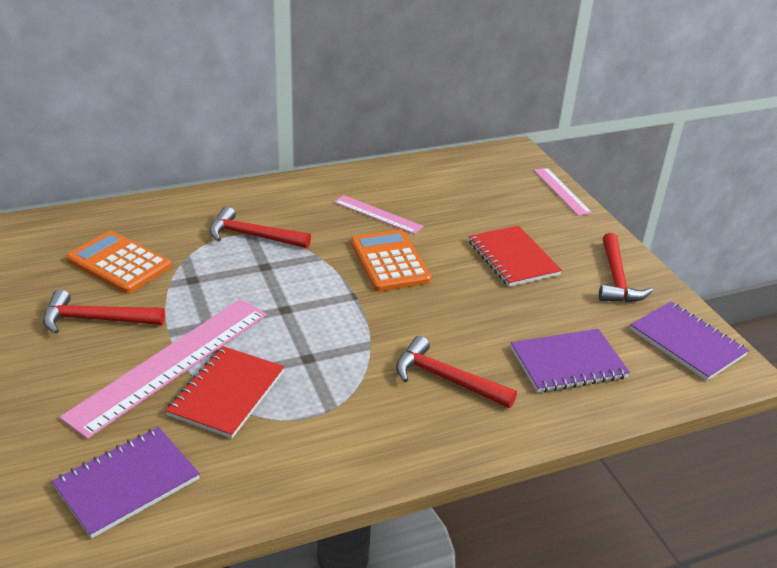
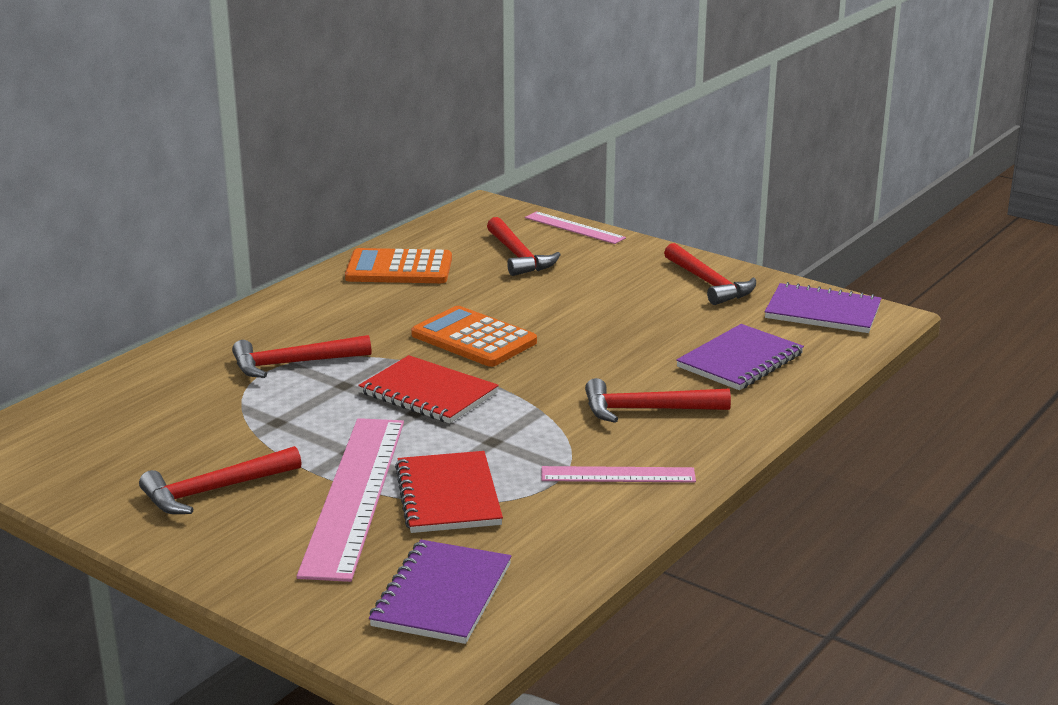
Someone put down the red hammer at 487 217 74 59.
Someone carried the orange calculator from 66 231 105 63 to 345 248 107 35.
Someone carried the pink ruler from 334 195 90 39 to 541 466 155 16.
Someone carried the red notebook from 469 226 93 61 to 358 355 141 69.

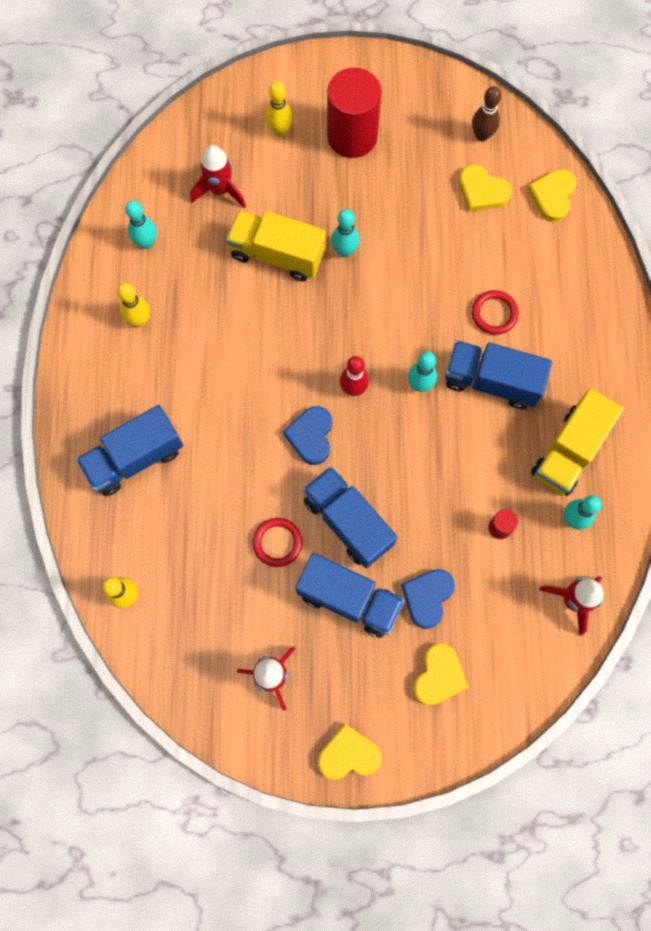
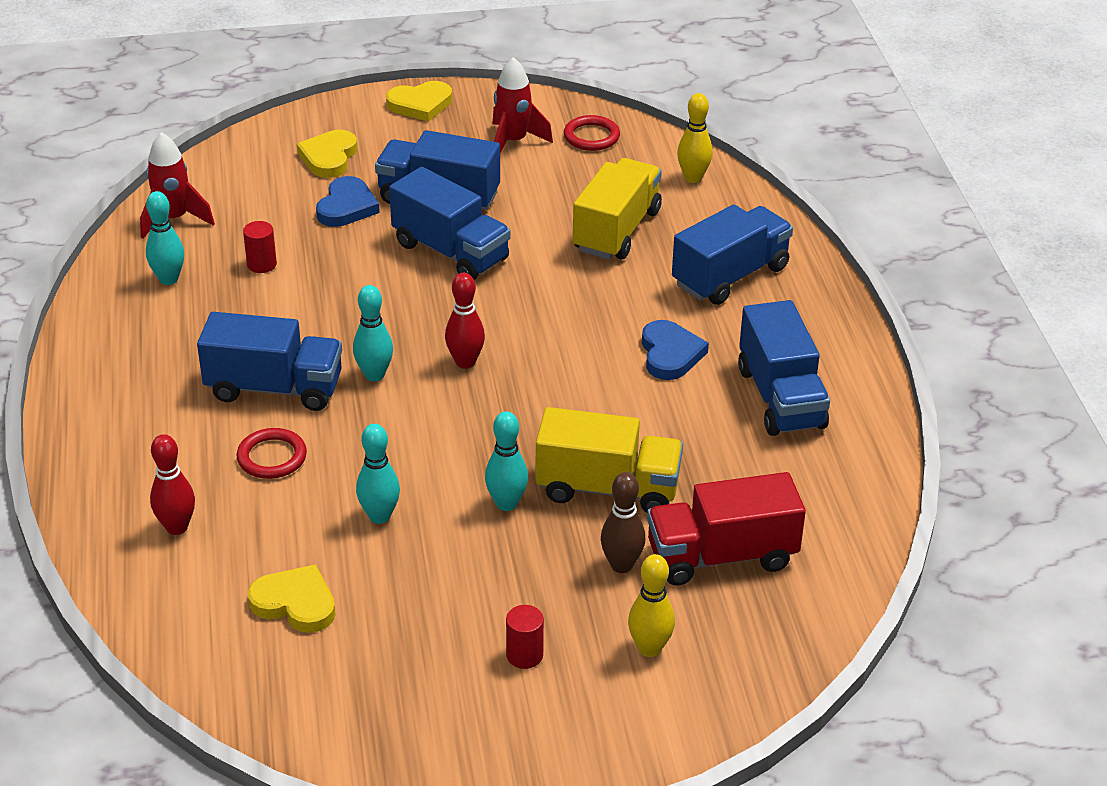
Someone took away the yellow heart at 527 169 49 53.
Someone put down the red bowling pin at 150 434 45 101.
Someone carried the turquoise bowling pin from 125 200 32 49 to 356 424 44 100.
Someone carried the red ring from 253 518 49 49 to 564 115 56 36.
Someone carried the blue heart from 283 406 49 59 to 642 320 67 60.
Someone carried the brown bowling pin from 472 86 29 55 to 601 472 44 101.
Someone carried the yellow truck from 531 388 93 108 to 573 158 89 101.
Someone swapped the yellow bowling pin at 117 283 33 44 for the blue truck at 738 300 92 136.
Someone swapped the red rocket at 191 145 55 63 for the red truck at 647 472 159 113.
Someone scaled the red cylinder at 327 68 55 90 by 0.42.

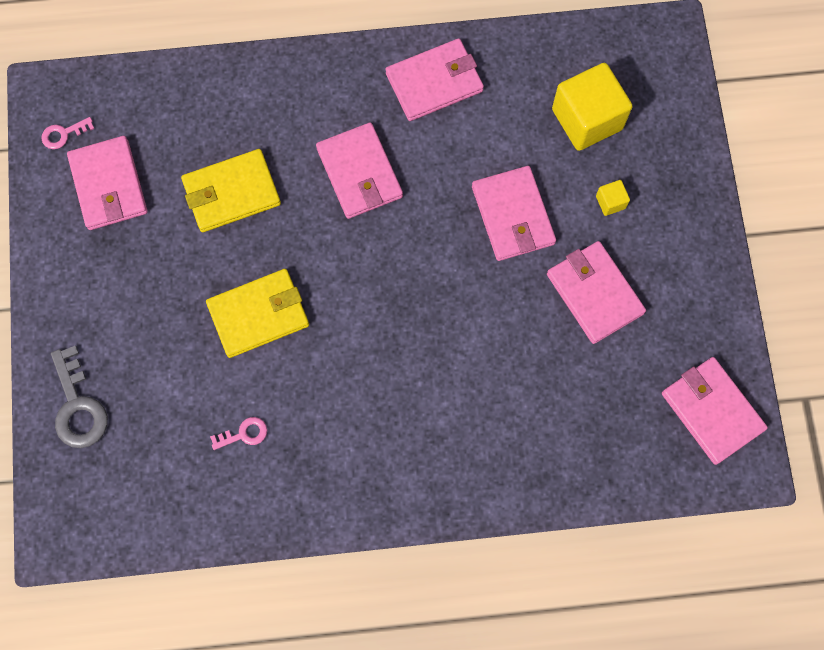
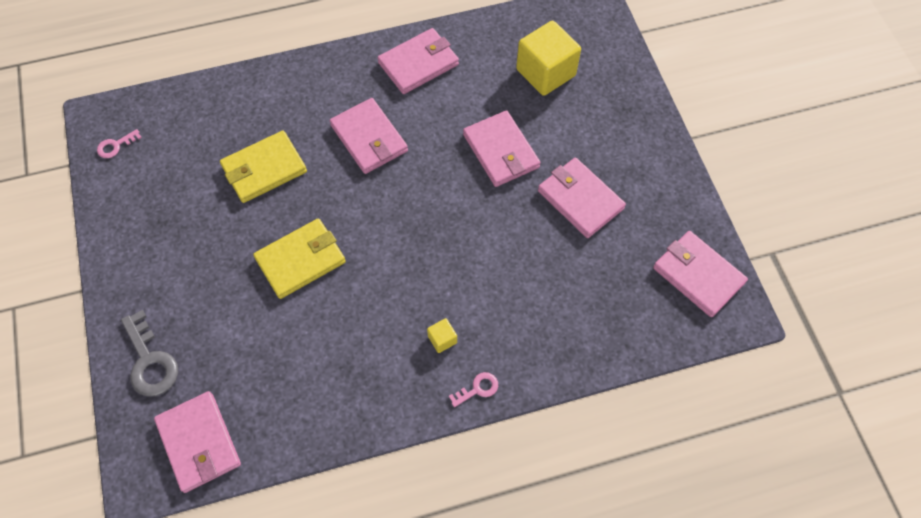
Someone carried the pink wallet from 67 136 81 94 to 154 391 87 102.
Someone carried the pink key from 210 417 57 33 to 449 372 49 35.
Someone carried the yellow cube from 596 180 34 36 to 427 318 30 35.

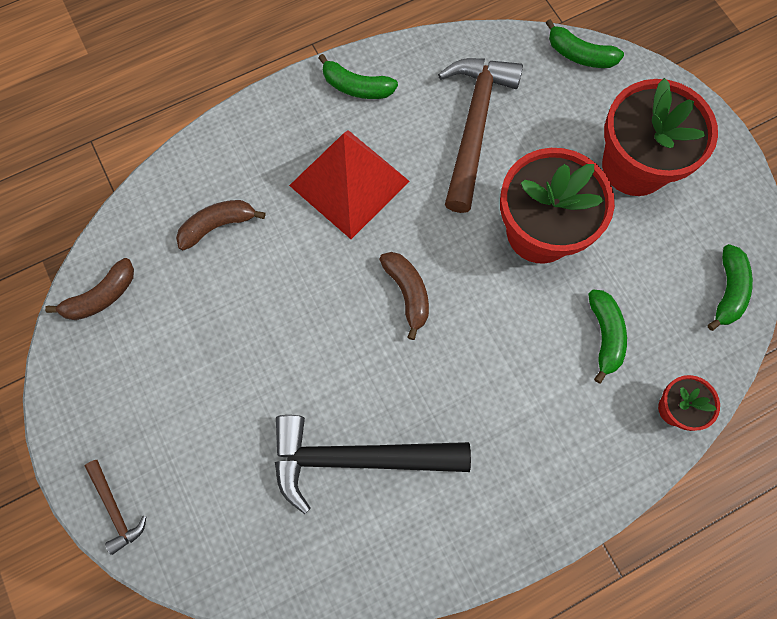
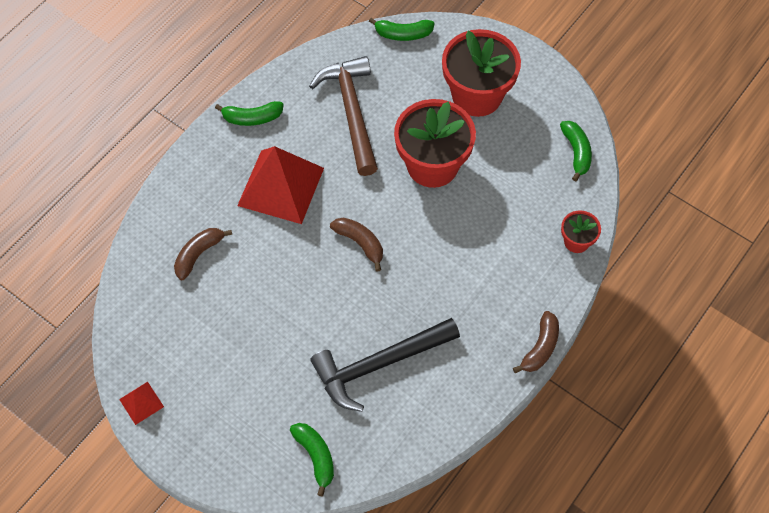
Someone took away the brown hammer at 85 460 61 95.
Someone put down the red pyramid at 119 382 45 43.
Someone carried the brown banana from 45 258 89 62 to 513 311 46 62.
Someone carried the green banana from 588 289 39 95 to 290 423 44 73.

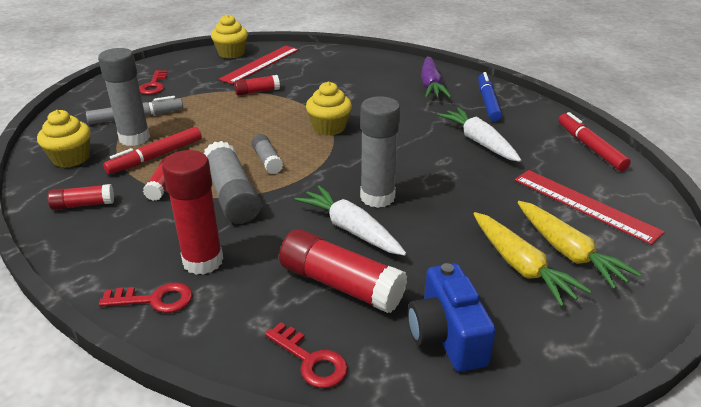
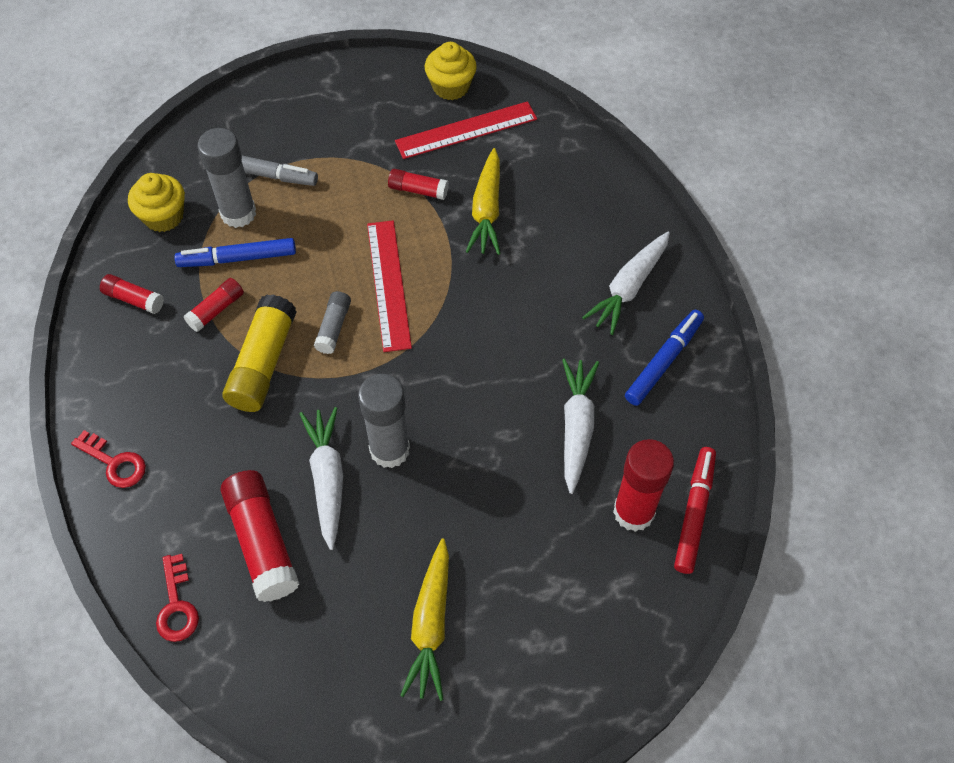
Someone took away the red key at 139 70 28 25.
Someone took away the yellow cupcake at 306 81 46 55.
Someone took away the blue camera at 408 263 88 109.
Someone carried the red glue stick from 162 150 61 125 to 613 439 61 93.
Someone carried the red ruler from 515 170 150 75 to 367 220 45 132.
Someone carried the yellow carrot from 517 201 124 88 to 466 148 34 107.
Someone repainted the red marker at 103 127 99 47, which became the blue marker at 174 238 122 29.
Someone repainted the grey glue stick at 204 141 57 83, which became the yellow glue stick at 222 294 75 118.
Someone repainted the purple carrot at 421 56 30 42, which became the white carrot at 582 232 88 103.

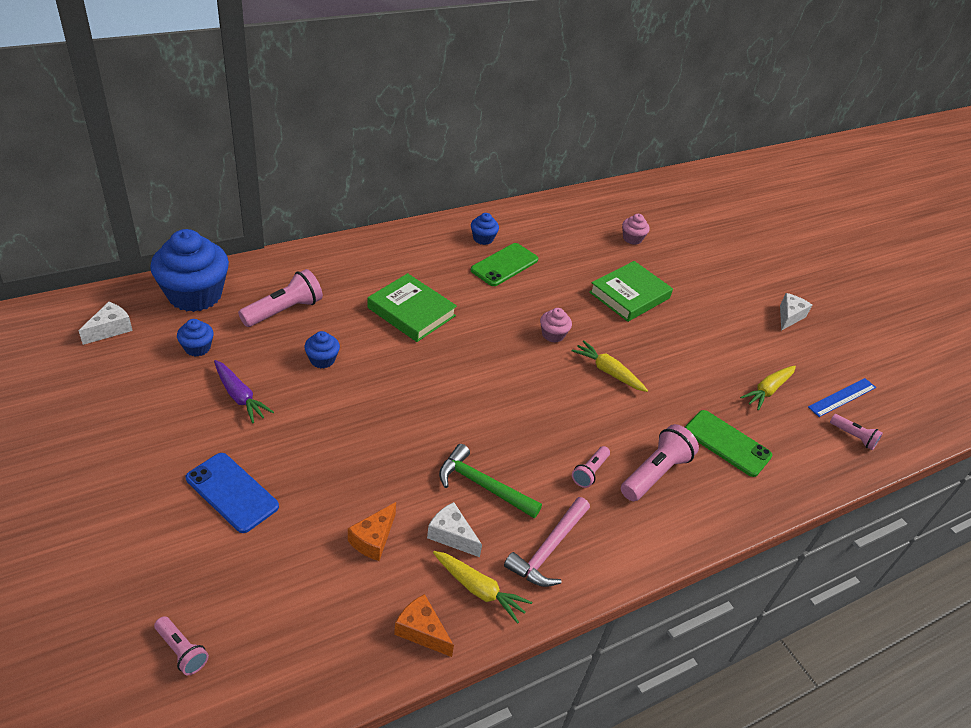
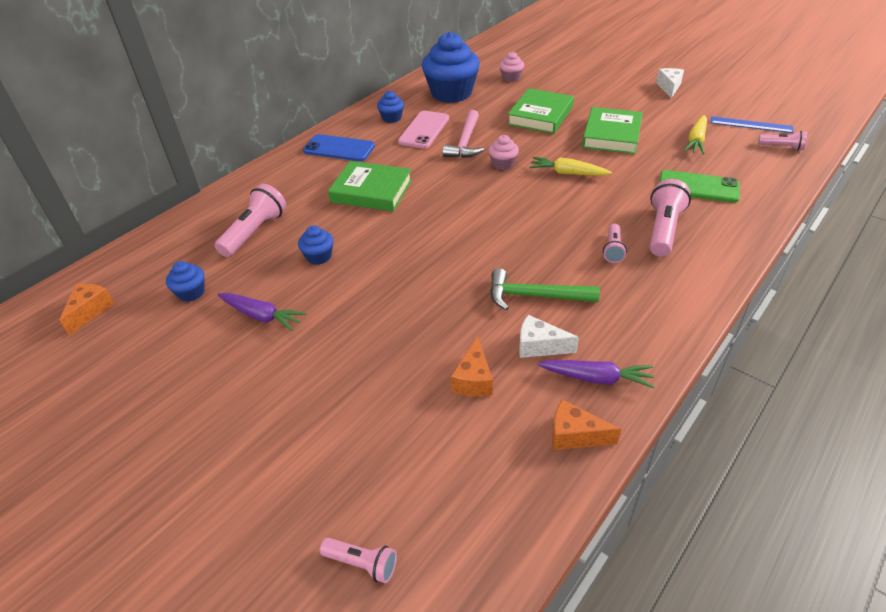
Someone put down the green book at 582 107 61 47.
Someone carried the blue cupcake from 150 229 79 83 to 422 32 58 71.
Someone carried the blue phone from 186 453 93 80 to 303 134 72 27.
Someone carried the pink hammer from 504 497 86 90 to 443 110 41 48.
Someone repainted the white cheese at 79 302 54 43, which became the orange cheese at 59 284 56 51.
Someone repainted the yellow carrot at 433 551 99 73, which became the purple carrot at 538 360 117 28.
Someone repainted the green phone at 471 243 67 43, which became the pink phone at 398 111 51 37.
Someone rotated the blue ruler at 808 378 68 39 by 75 degrees clockwise.

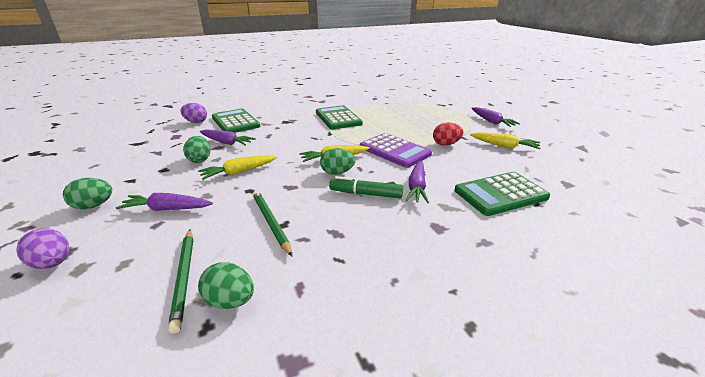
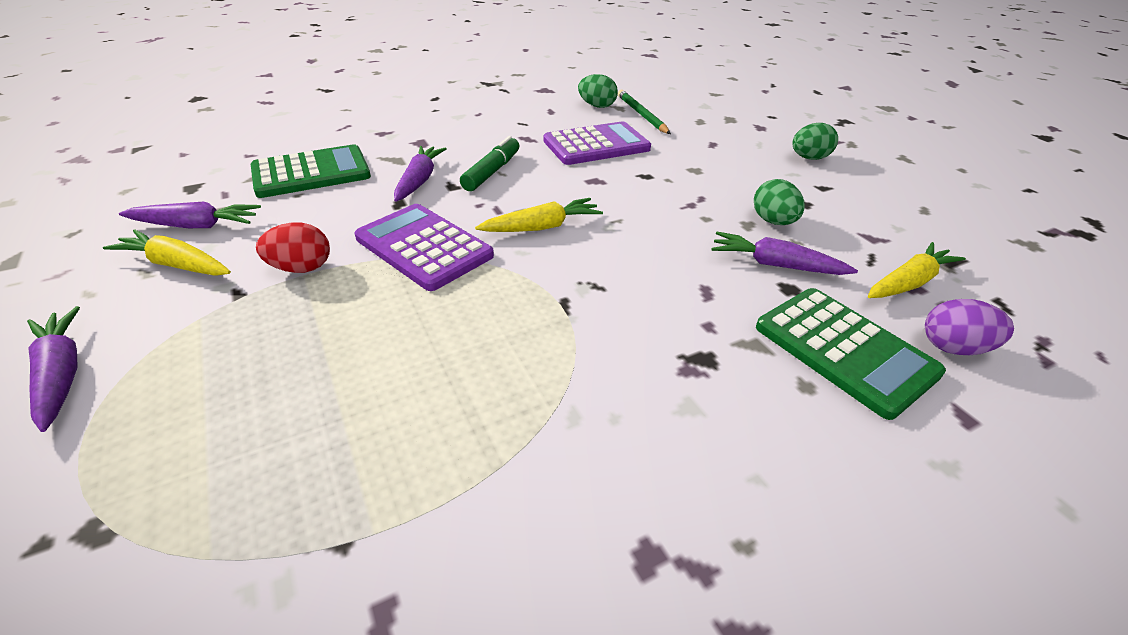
Someone took away the purple egg at 16 228 53 41.
Someone took away the green calculator at 316 105 47 24.
Someone took away the green egg at 320 148 35 27.
Someone carried the purple carrot from 116 193 97 18 to 119 202 142 26.
Someone carried the yellow carrot from 198 155 79 25 to 868 242 98 56.
Someone swapped the green pencil at 253 191 39 65 for the purple calculator at 543 121 108 44.
Someone rotated the green marker at 329 176 74 23 by 75 degrees counterclockwise.

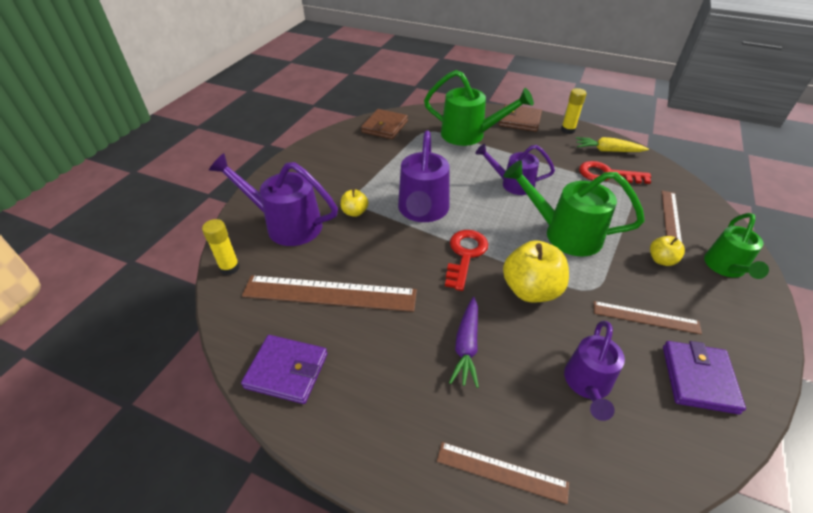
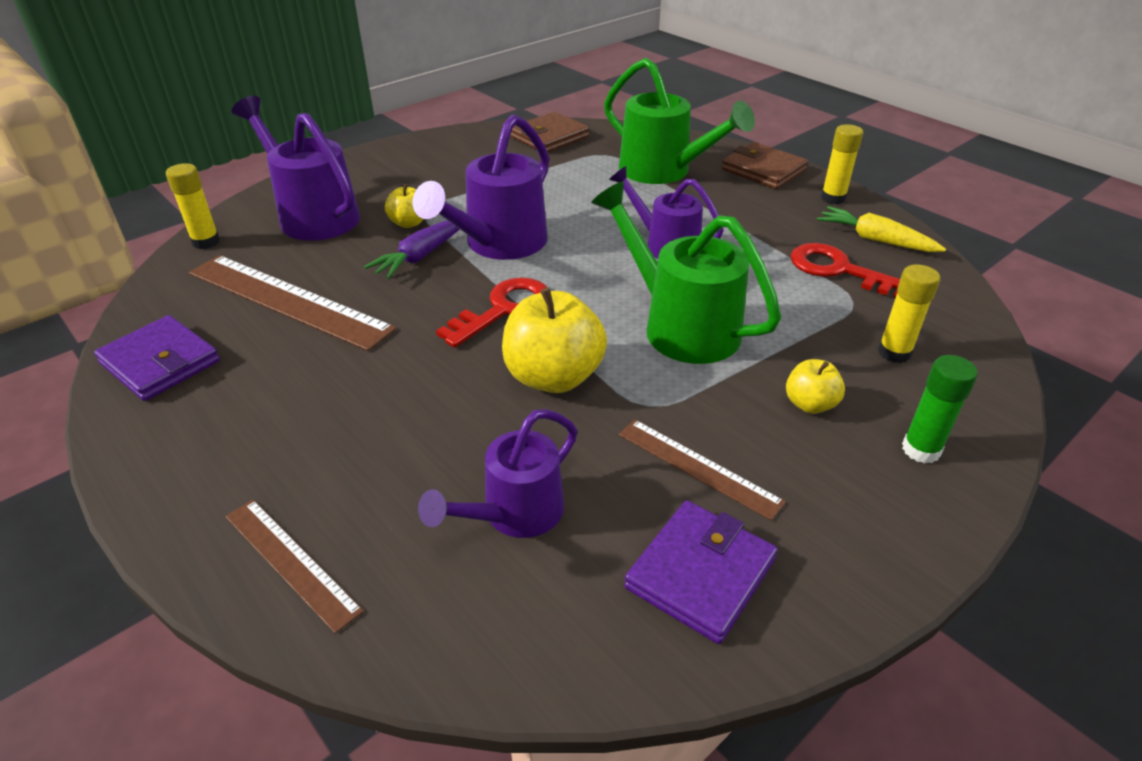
Someone carried the purple carrot from 449 297 30 91 to 364 220 96 59.
Someone swapped the brown ruler at 662 191 20 51 for the yellow glue stick at 878 264 62 99.
Someone swapped the green watering can at 704 213 65 66 for the green glue stick at 902 355 76 108.

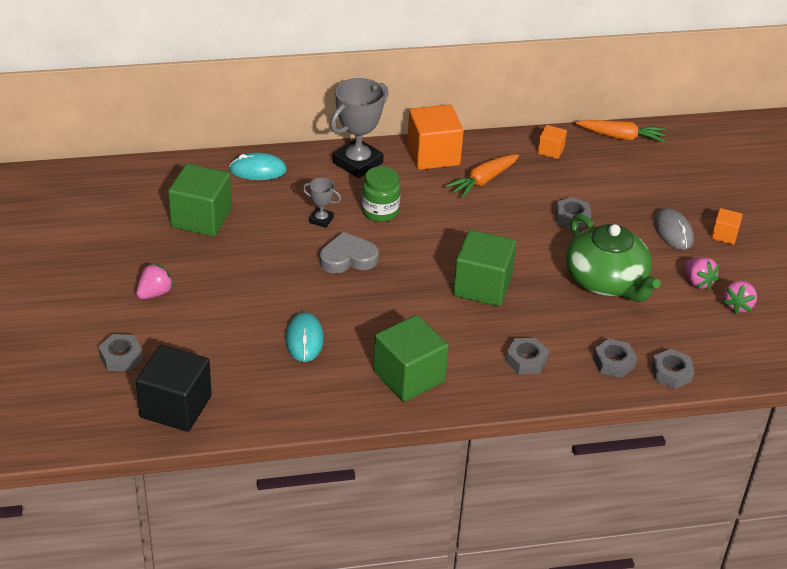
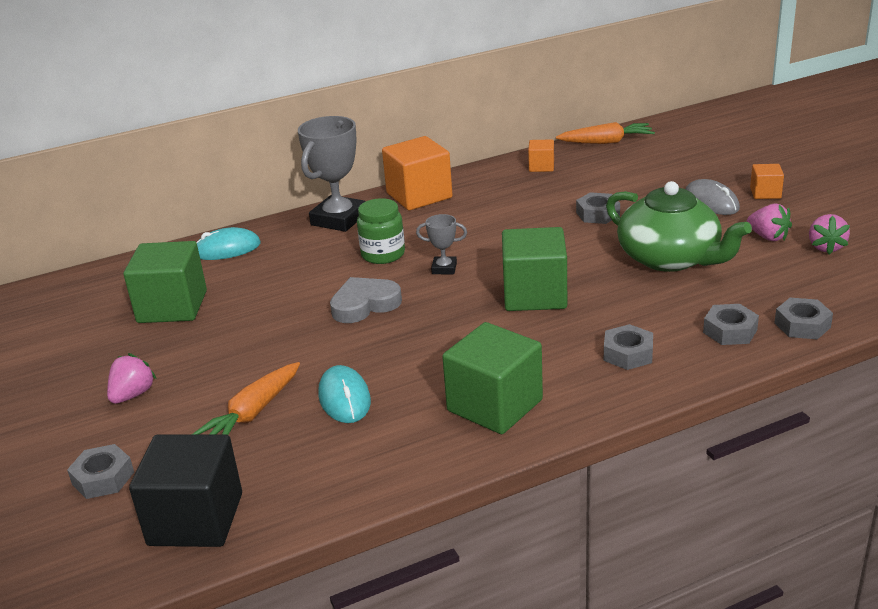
Someone carried the grey trophy from 302 178 39 50 to 416 214 51 60.
Someone carried the orange carrot from 445 154 74 44 to 193 362 107 73.

